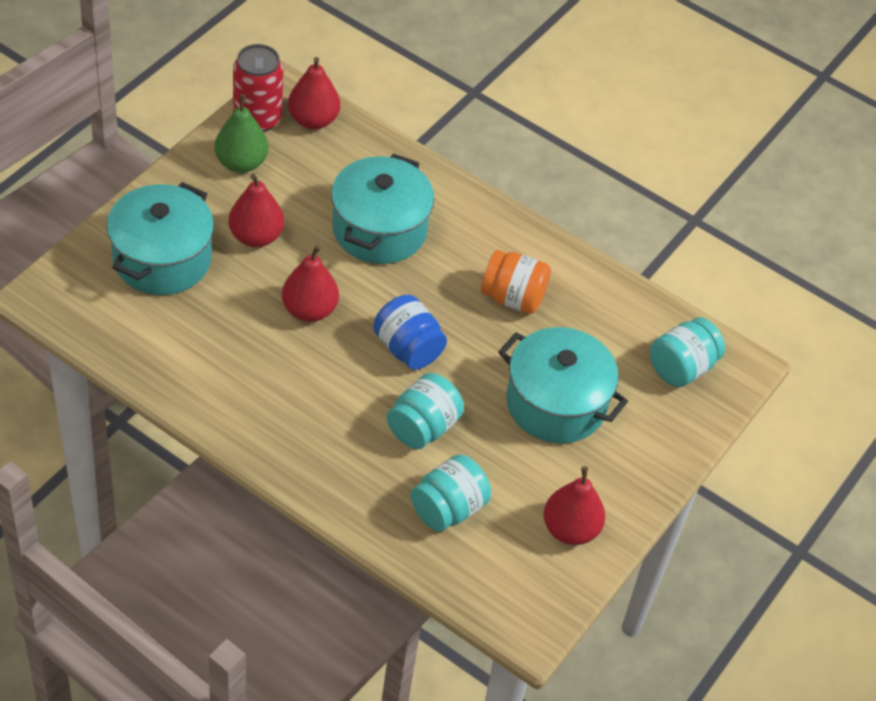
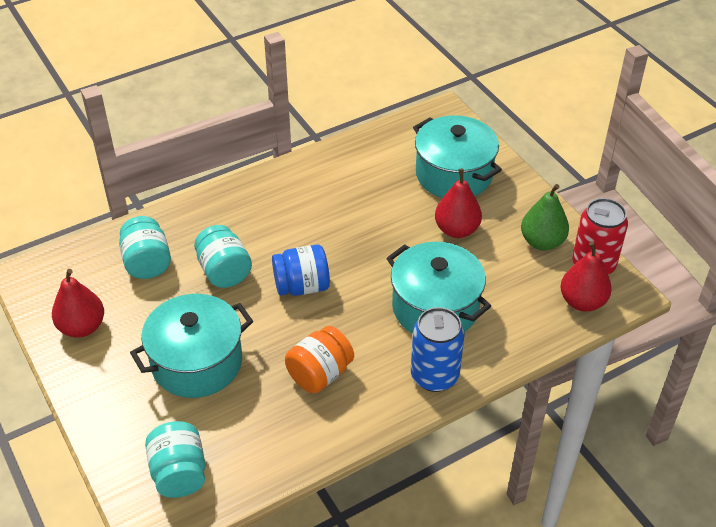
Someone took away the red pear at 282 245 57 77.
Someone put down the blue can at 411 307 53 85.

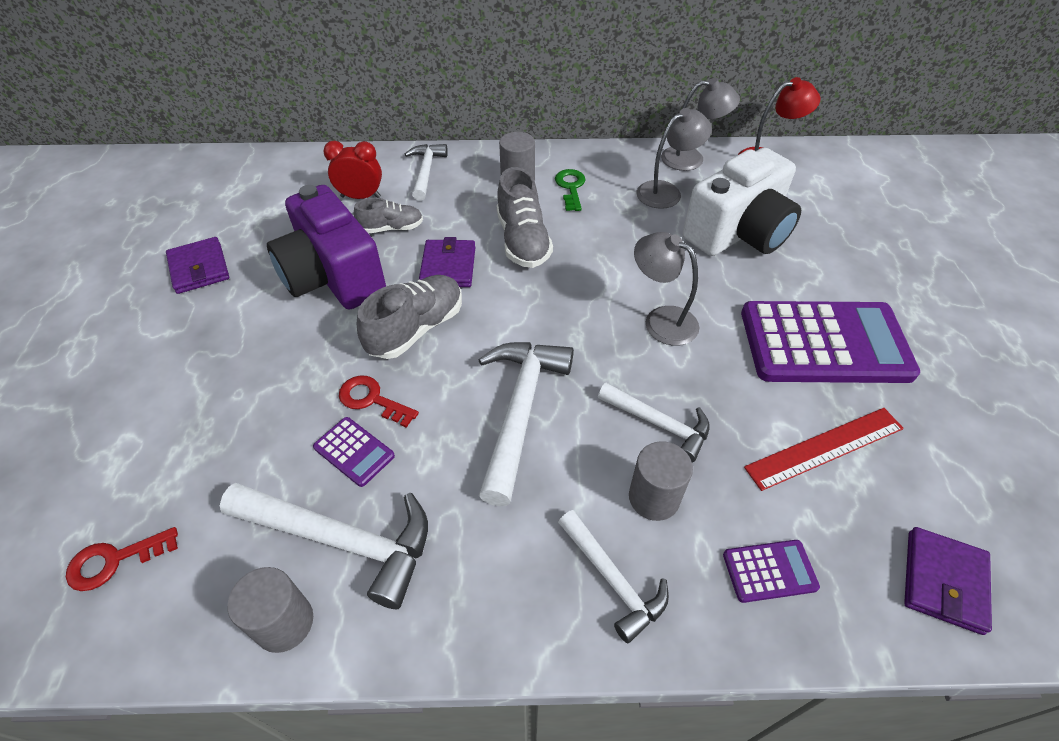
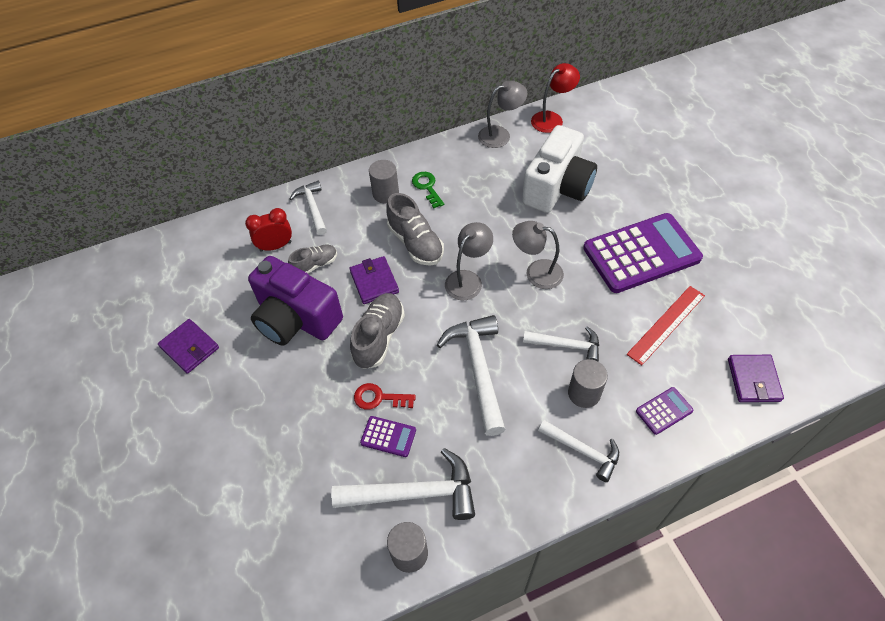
Someone took away the red key at 66 527 112 64.
Someone carried the grey lamp from 637 108 75 101 to 445 222 48 78.

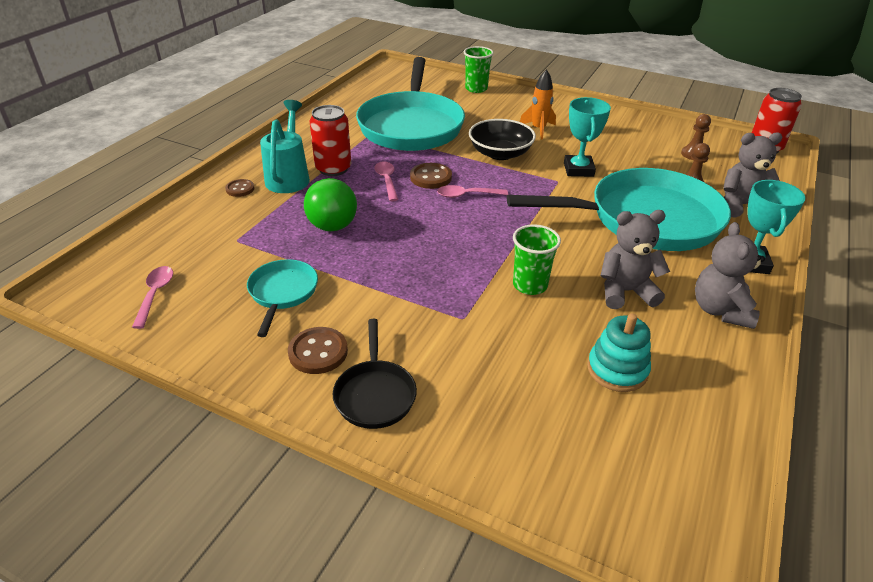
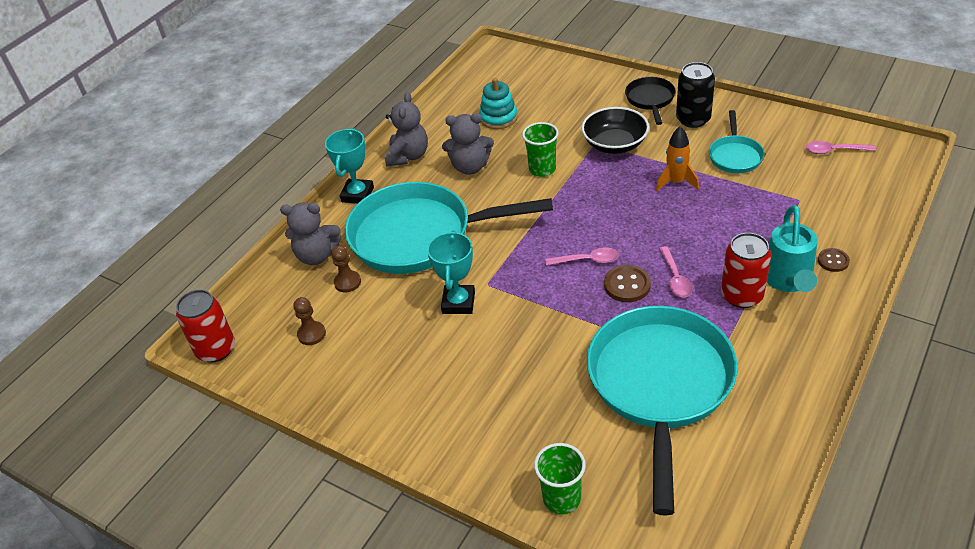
Someone took away the green light bulb at 304 178 53 53.
Someone carried the black bowl from 469 119 67 41 to 581 107 68 47.
Someone carried the orange rocket from 520 69 36 71 to 656 126 43 65.
Someone swapped the brown button at 288 327 60 47 for the black can at 676 62 39 66.
Someone rotated the pink spoon at 132 266 41 63 by 90 degrees clockwise.

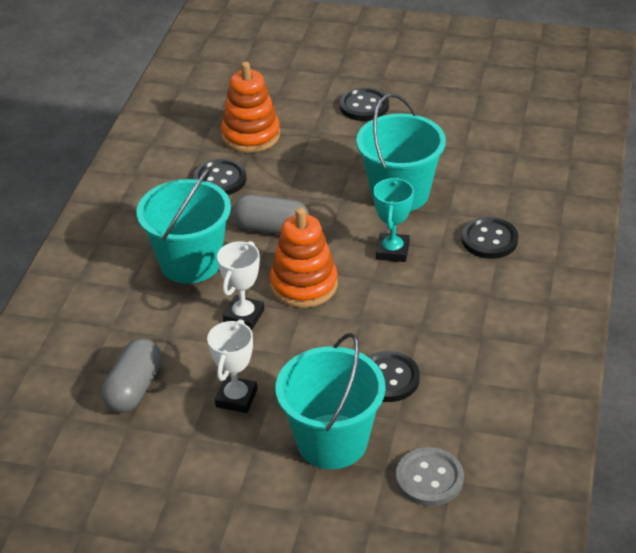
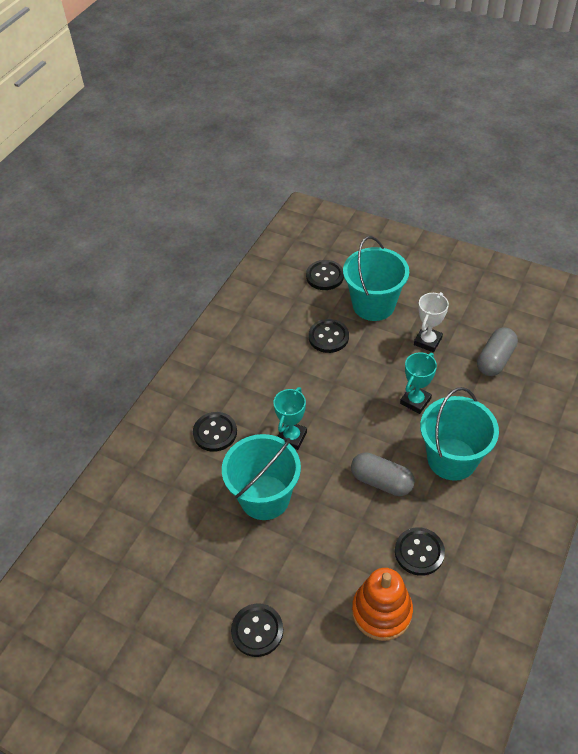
Someone took away the orange stacking toy at 270 207 68 101.
Someone repainted the white trophy at 217 241 47 89, which became the turquoise trophy at 400 352 37 62.
Someone repainted the grey button at 396 447 68 59, which became the black button at 306 260 38 30.

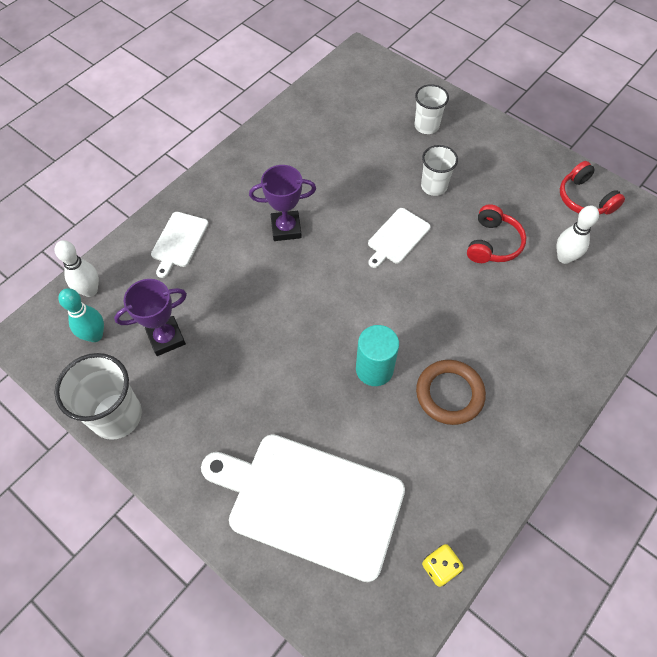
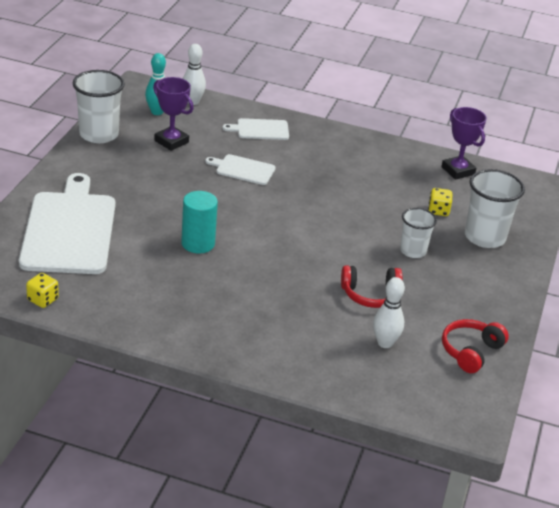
Someone took away the brown ring at 416 360 70 65.
Someone put down the yellow dice at 428 188 24 28.
Someone carried the purple trophy from 249 165 67 76 to 441 107 46 73.
Someone carried the white cutting board from 368 208 63 60 to 205 154 71 31.
Someone scaled the white cup at 414 84 35 50 by 1.59.

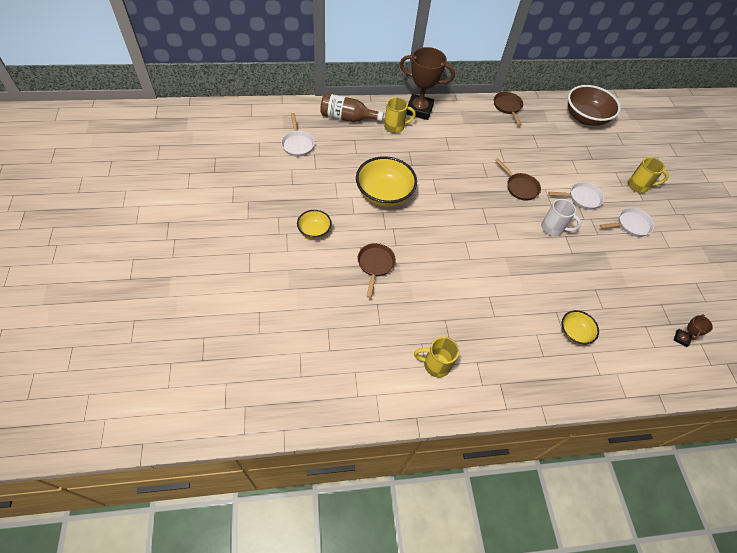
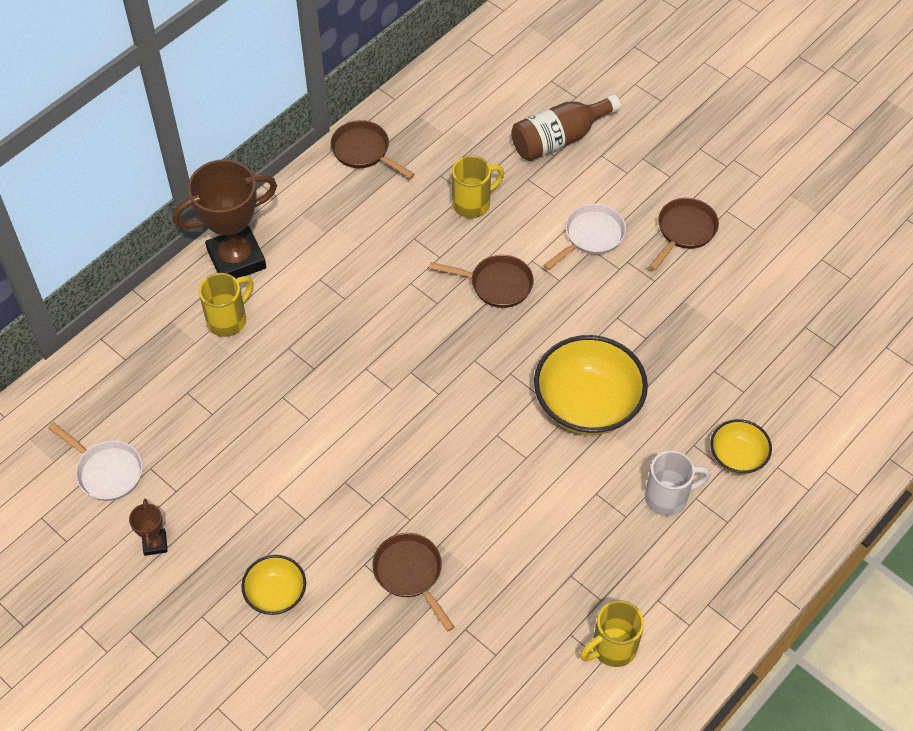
Someone took away the brown bowl at 568 85 53 41.
Someone carried the brown bottle from 320 93 64 29 to 511 94 110 67.
Someone carried the yellow bowl from 356 156 61 51 to 534 335 114 100.
Someone carried the white mug from 541 199 40 37 to 645 450 66 66.
Someone carried the yellow mug from 628 157 41 36 to 452 156 52 62.
Someone carried the brown trophy from 674 314 39 33 to 129 499 39 57.
Someone repainted the white pan at 600 208 54 29, which became the brown pan at 649 198 70 73.

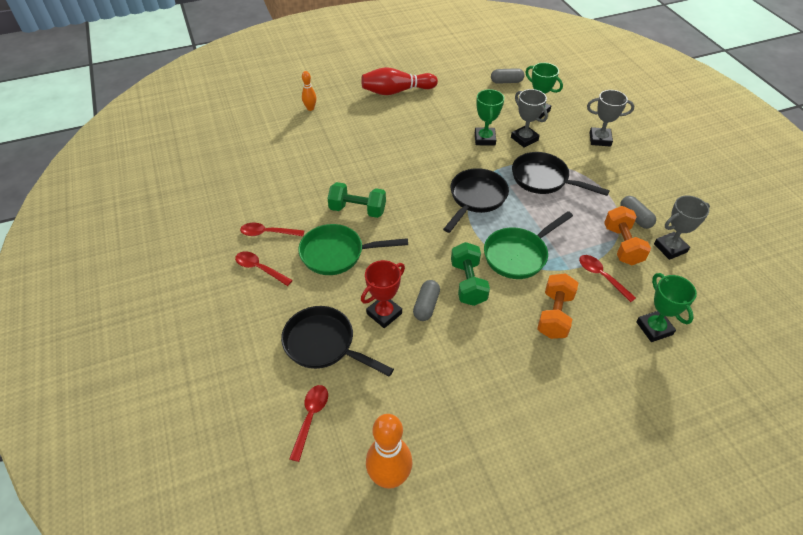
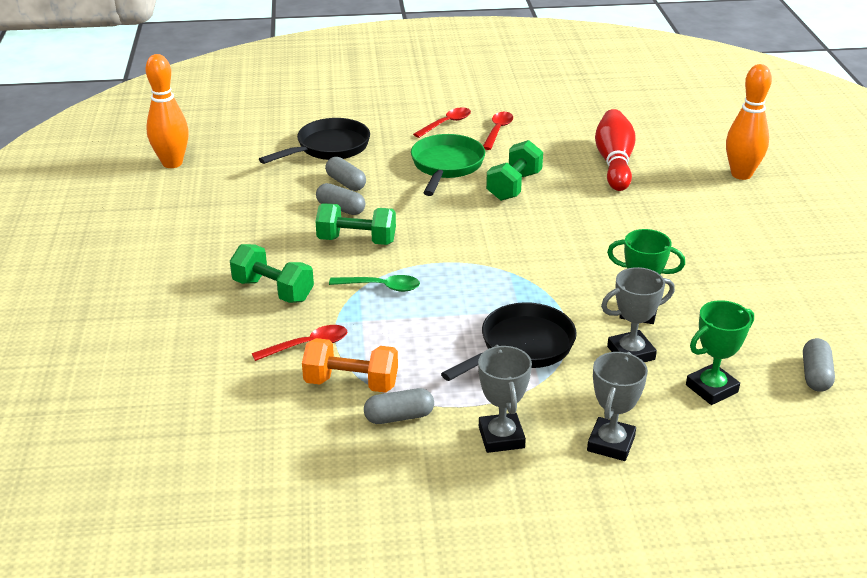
Someone took away the red spoon at 289 385 39 77.
Someone took away the black pan at 443 168 66 65.
Someone took away the green trophy at 636 273 61 69.
Someone carried the red bowling pin from 361 67 77 28 to 595 109 40 82.
Someone carried the grey trophy from 654 195 56 65 to 478 345 54 108.
Someone swapped the red trophy at 361 260 44 68 for the grey capsule at 325 157 41 34.
Someone swapped the green pan at 484 211 89 68 for the green spoon at 329 275 91 17.
Someone repainted the orange dumbbell at 537 273 41 66, which became the green dumbbell at 230 244 84 59.
Someone scaled the orange bowling pin at 302 71 15 40 by 1.88.

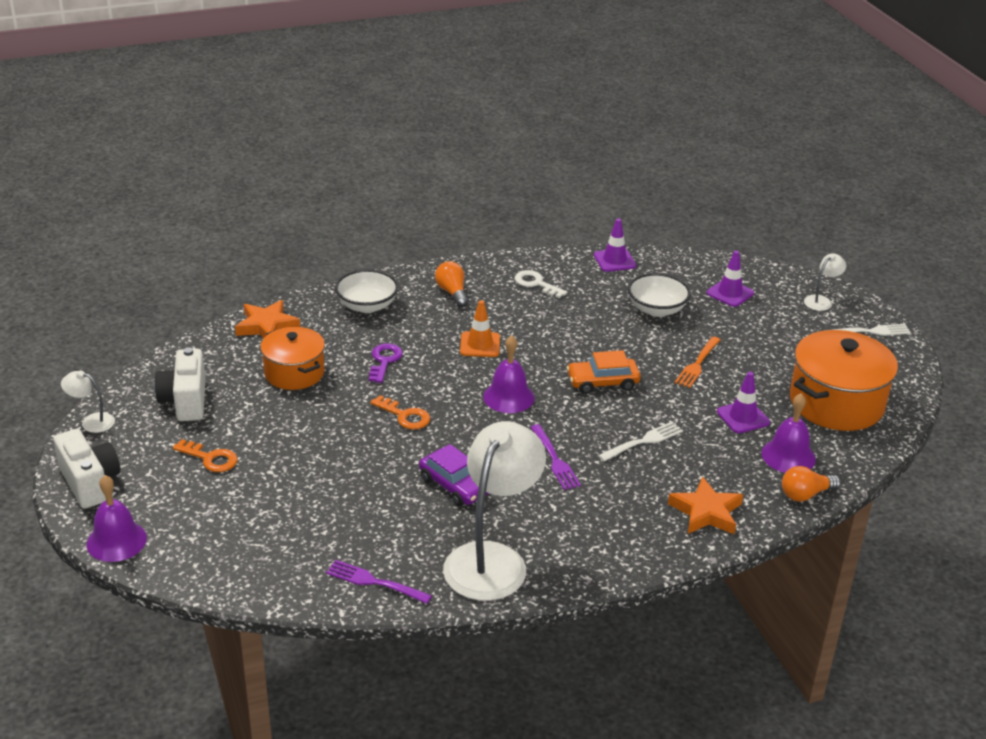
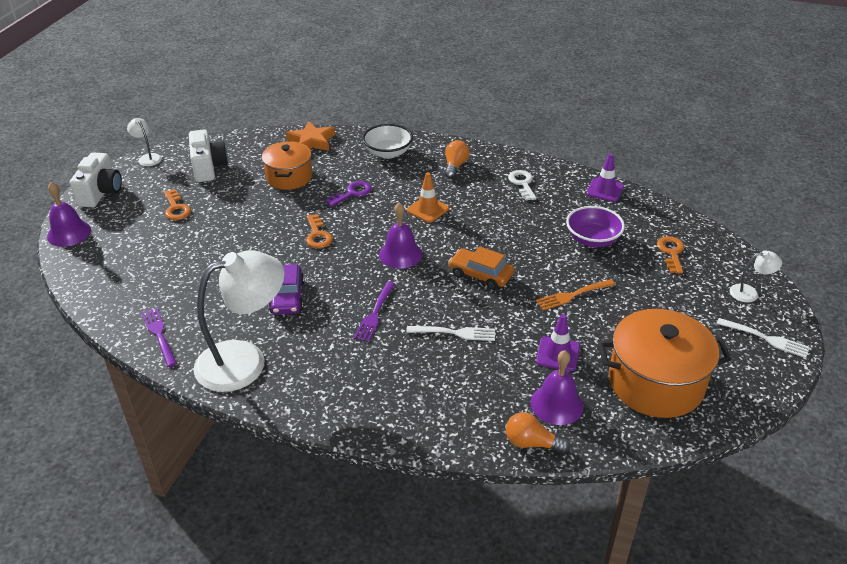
Someone took away the orange star at 668 477 75 57.
Someone swapped the purple traffic cone at 707 251 47 56 for the orange key at 657 236 27 38.
Someone repainted the white bowl at 628 273 63 44, which became the purple bowl at 566 206 59 41.
Someone rotated the white camera at 154 347 52 74 by 135 degrees clockwise.

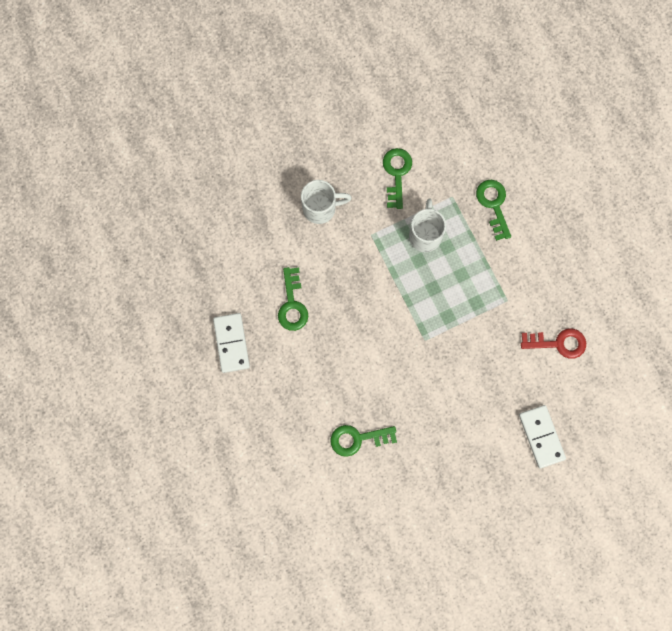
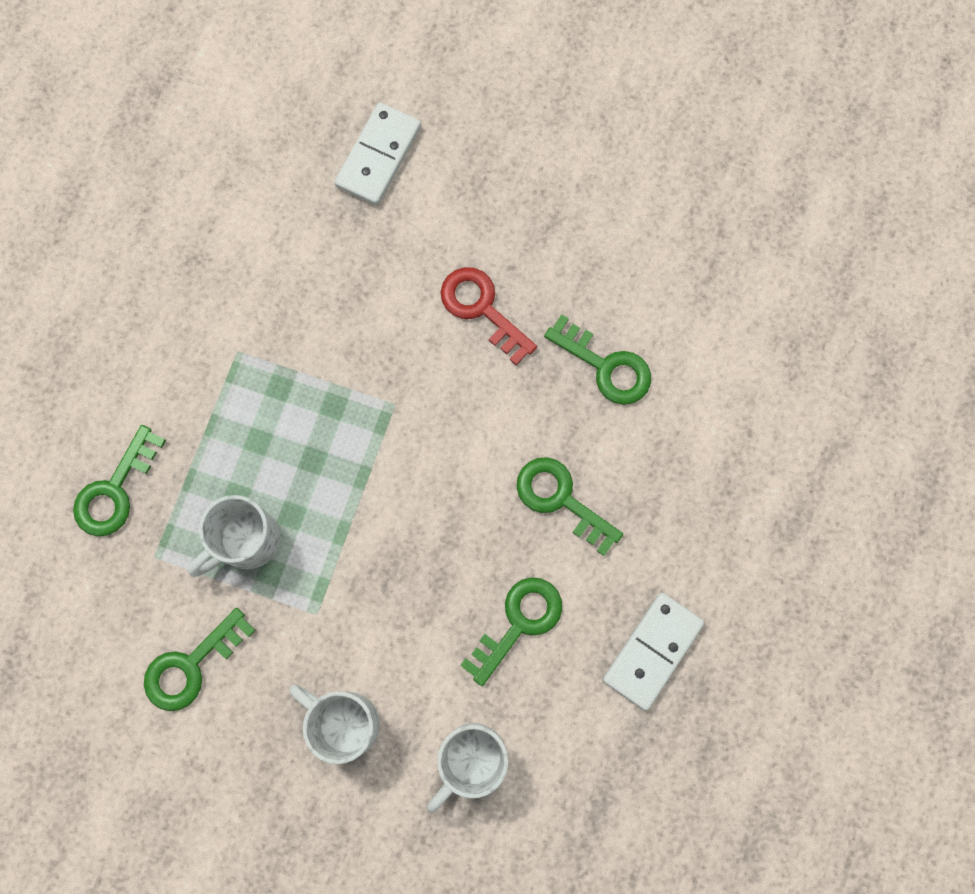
Someone put down the white mug at 427 723 81 90.
Someone put down the green key at 516 457 107 99.
Someone carried the red key from 521 328 65 31 to 441 267 96 98.

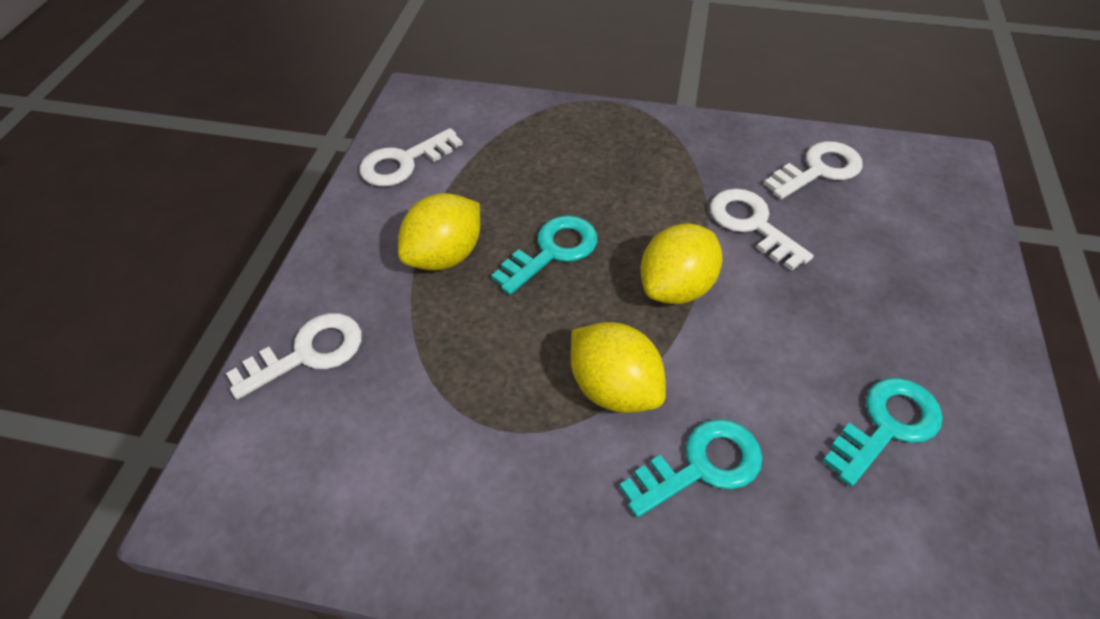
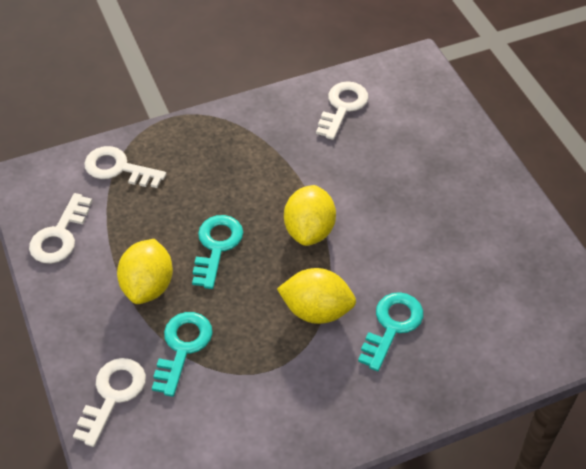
Someone carried the white key from 710 188 104 83 to 84 146 82 42.
Someone carried the turquoise key from 823 378 120 109 to 152 312 61 85.

